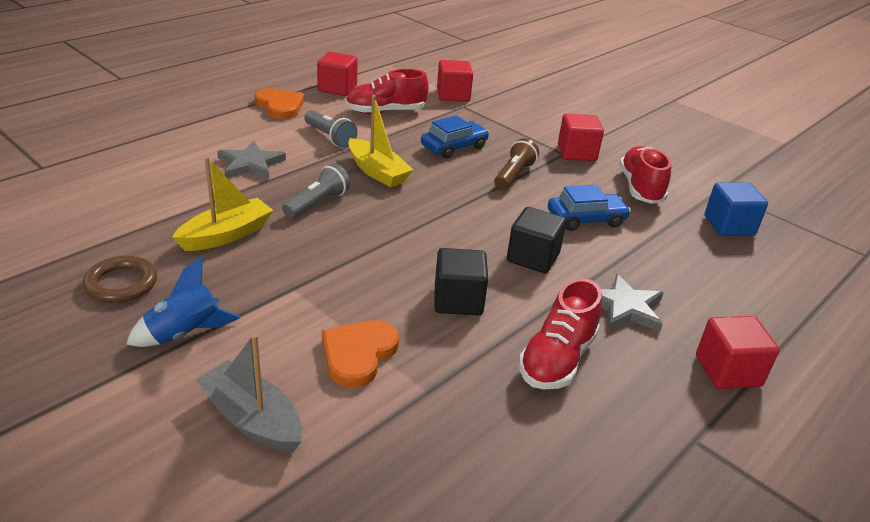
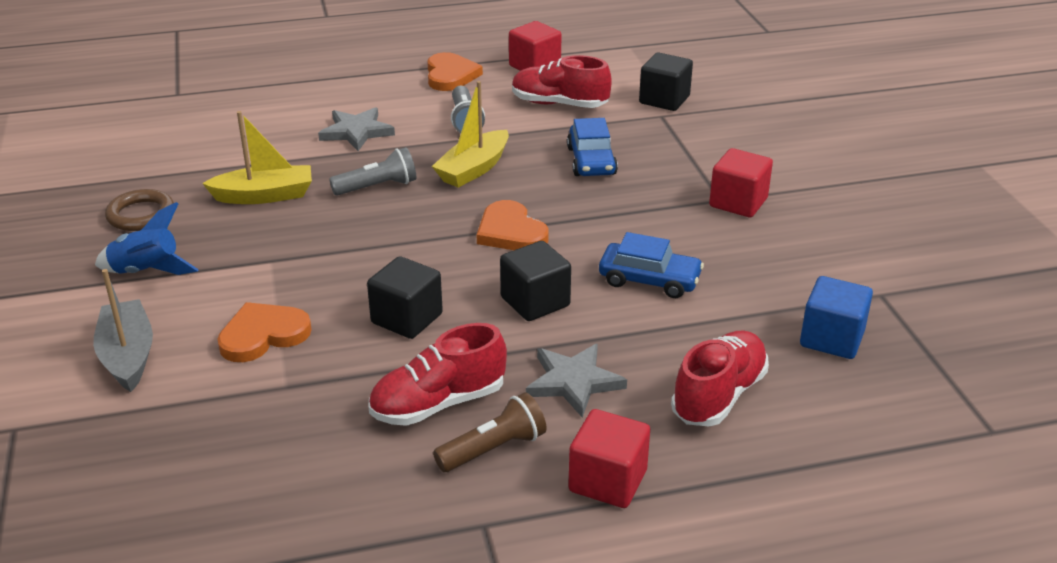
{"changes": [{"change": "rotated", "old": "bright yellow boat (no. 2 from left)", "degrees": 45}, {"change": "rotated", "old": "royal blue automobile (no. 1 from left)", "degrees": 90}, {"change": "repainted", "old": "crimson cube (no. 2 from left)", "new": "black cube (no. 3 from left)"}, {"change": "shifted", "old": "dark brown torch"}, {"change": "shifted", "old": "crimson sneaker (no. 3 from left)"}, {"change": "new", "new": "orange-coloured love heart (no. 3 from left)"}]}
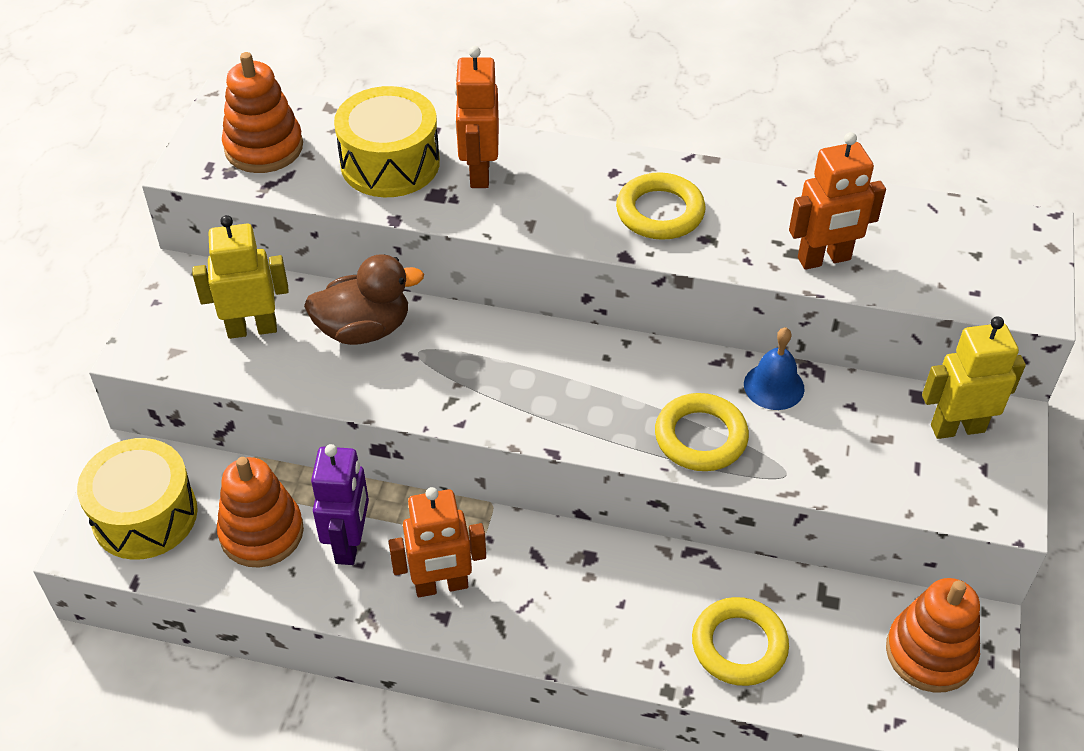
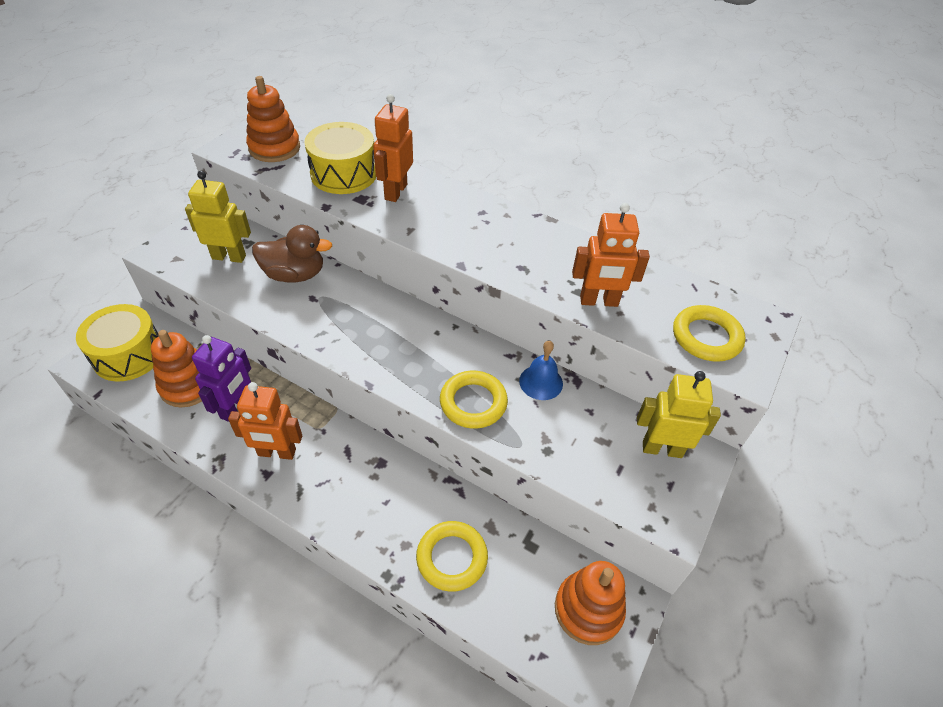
{"changes": [{"change": "shifted", "old": "bright yellow hoop (no. 1 from left in the first image)", "new": "bright yellow hoop (no. 3 from left)"}]}
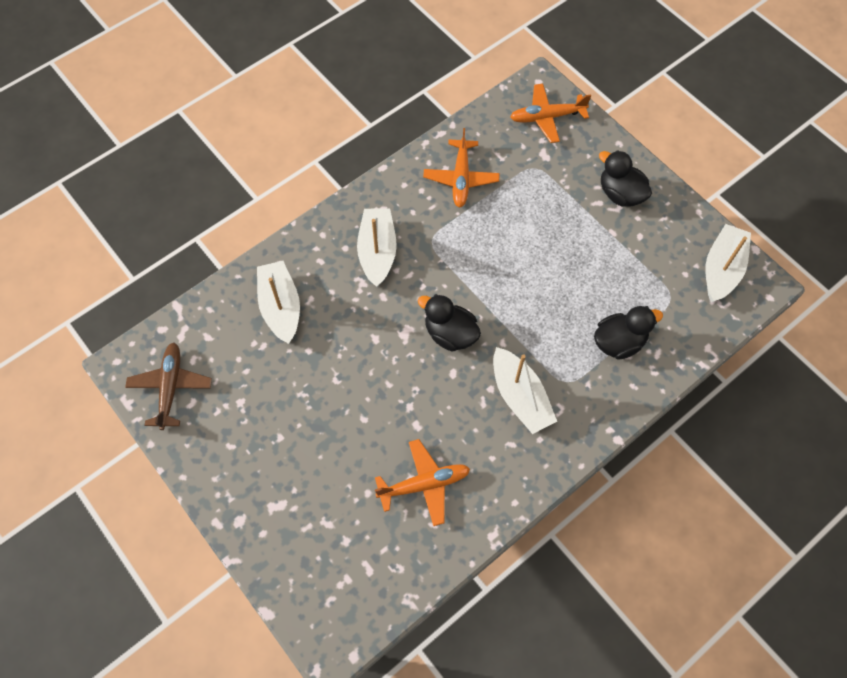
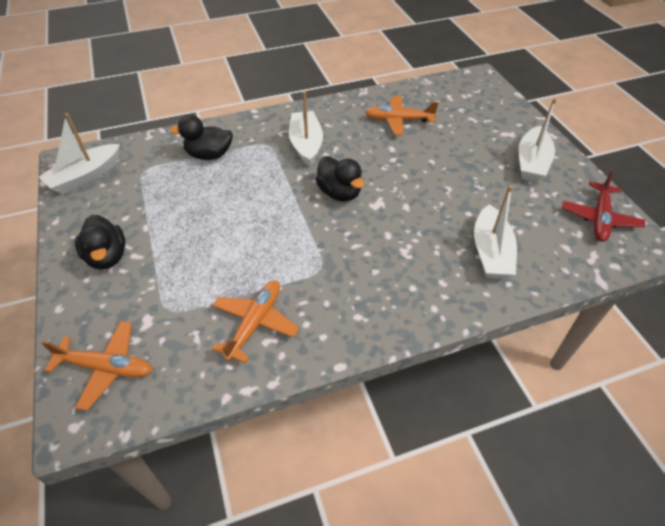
{"changes": [{"change": "repainted", "old": "dark brown toy plane", "new": "crimson toy plane"}, {"change": "shifted", "old": "snow-white boat (no. 2 from left in the first image)", "new": "snow-white boat (no. 4 from left)"}]}
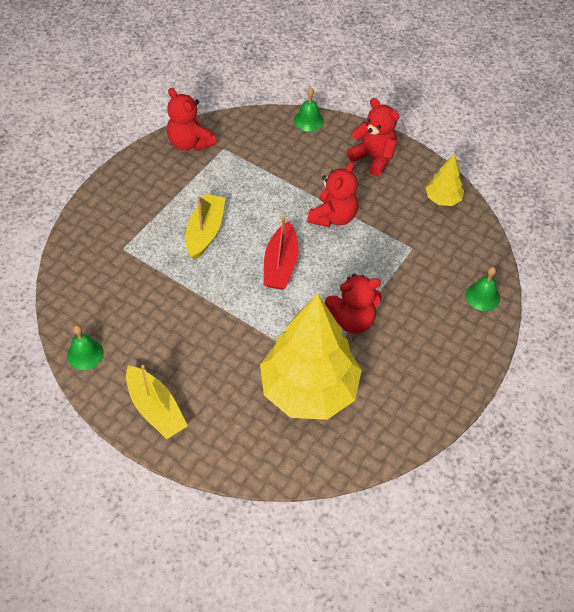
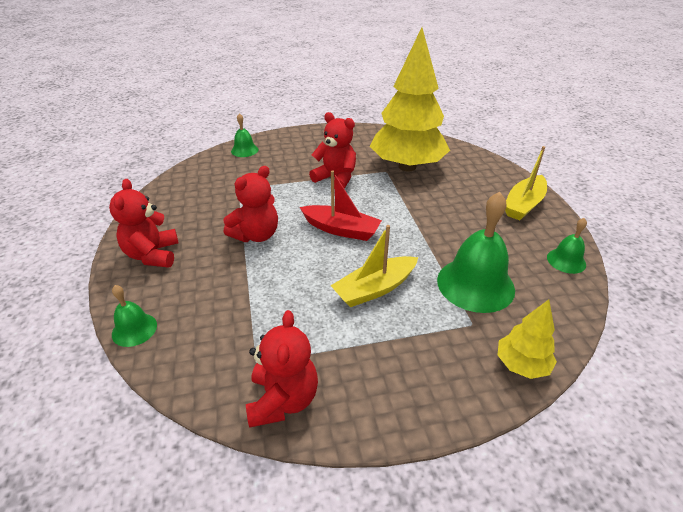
{"changes": [{"change": "rotated", "old": "bright yellow boat (no. 1 from left in the first image)", "degrees": -150}, {"change": "rotated", "old": "crimson boat", "degrees": 60}, {"change": "rotated", "old": "crimson teddy (no. 2 from left)", "degrees": 150}, {"change": "shifted", "old": "bright yellow fir tree (no. 2 from left)"}, {"change": "new", "new": "emerald hand bell (no. 3 from left)"}]}
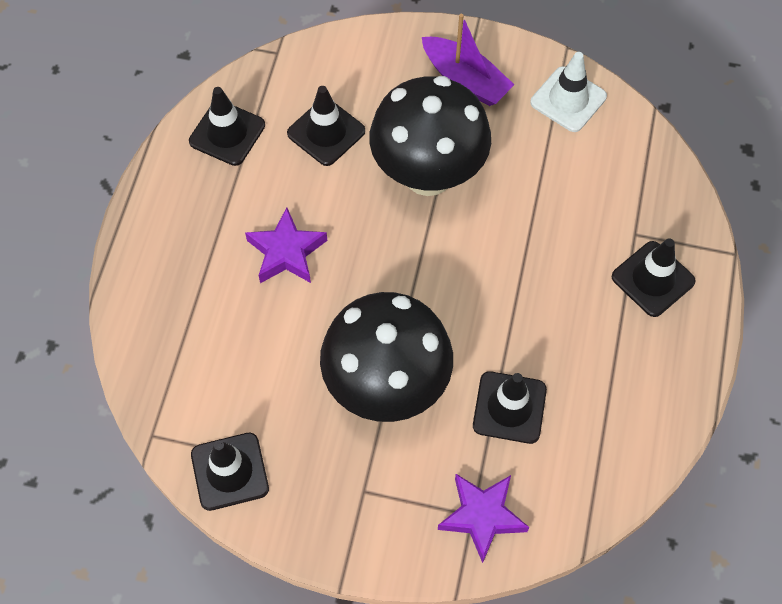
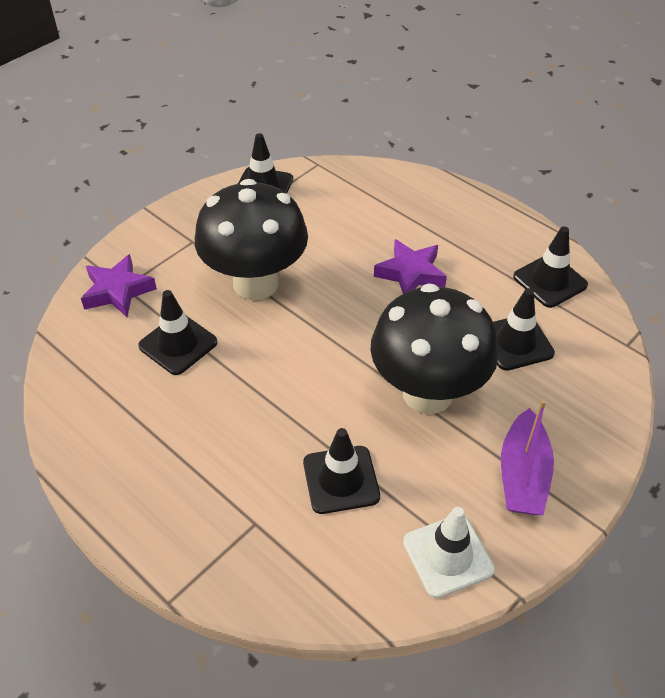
{"changes": [{"change": "rotated", "old": "purple boat", "degrees": -60}, {"change": "shifted", "old": "black safety cone (no. 5 from left in the first image)", "new": "black safety cone (no. 3 from left)"}]}
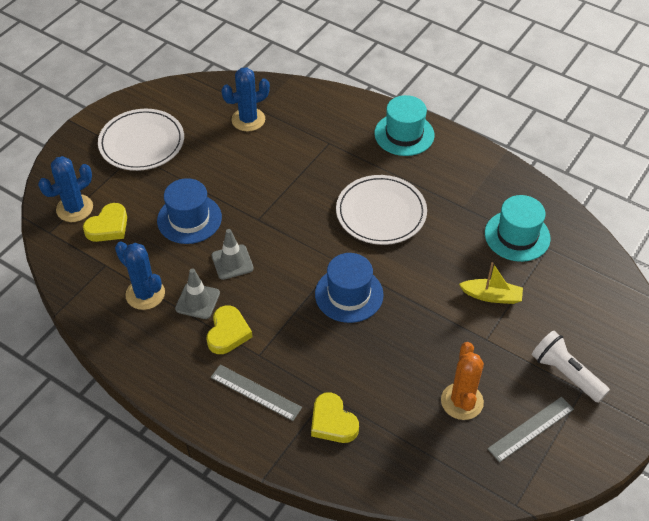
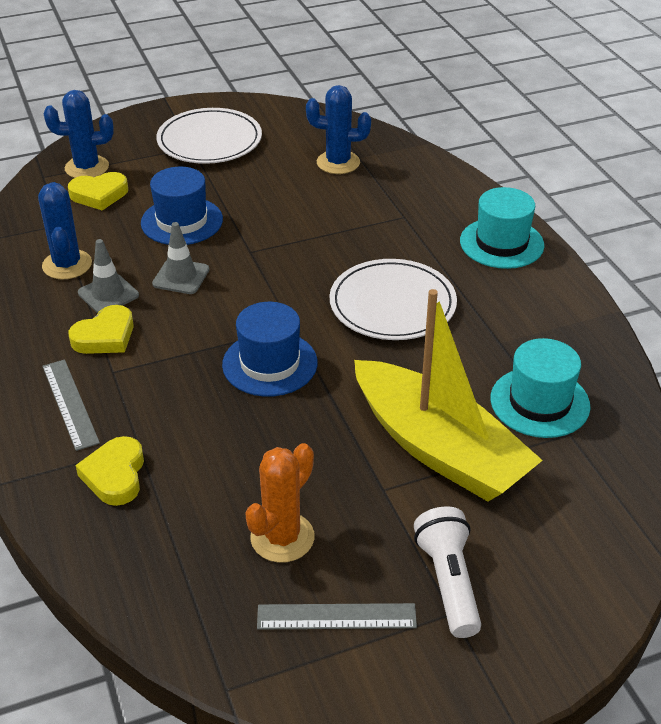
{"changes": [{"change": "scaled", "old": "bright yellow boat", "factor": 2.35}]}
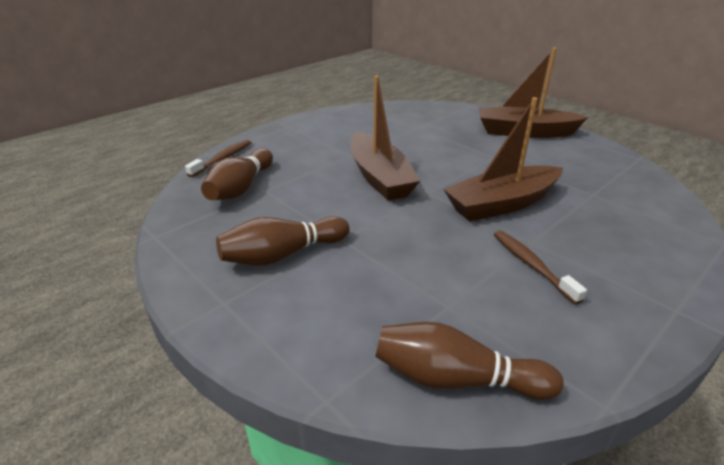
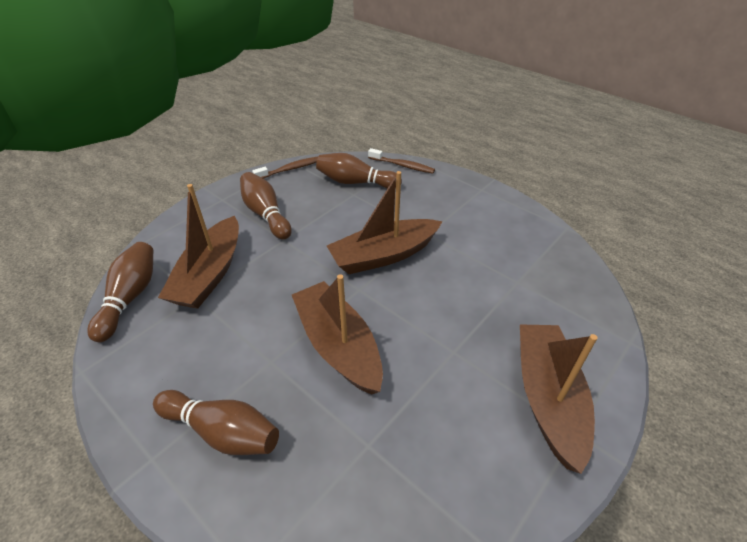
{"changes": [{"change": "shifted", "old": "dark brown dental brush (no. 2 from left in the first image)", "new": "dark brown dental brush (no. 1 from left)"}, {"change": "new", "new": "dark brown skittle (no. 2 from left)"}, {"change": "new", "new": "dark brown boat (no. 1 from left)"}]}
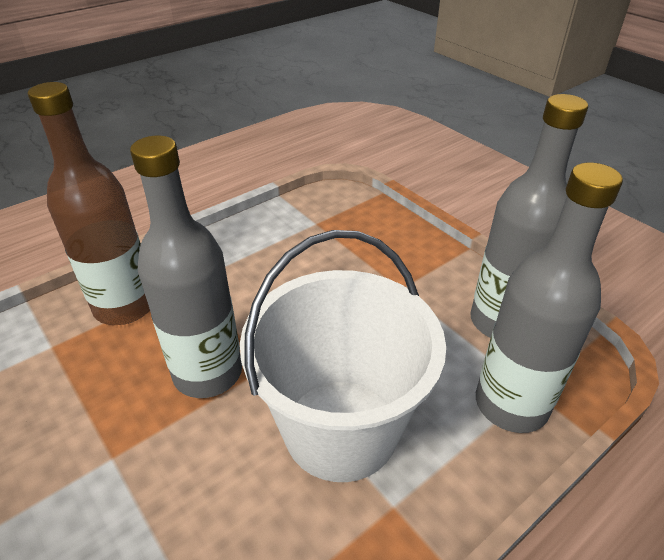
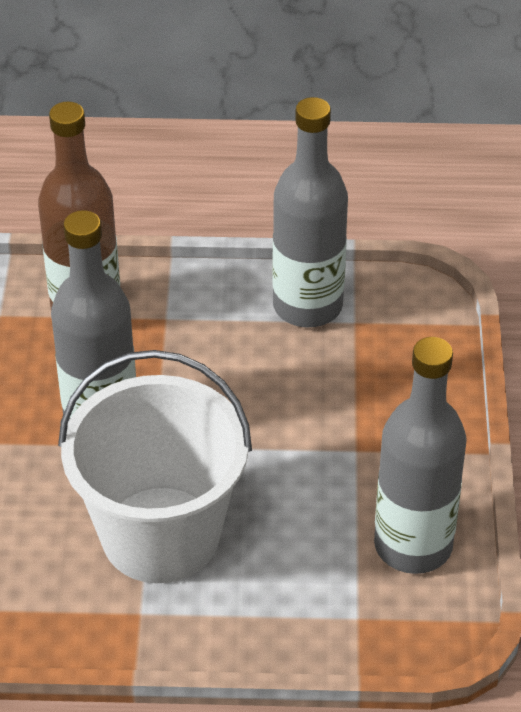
{"changes": [{"change": "shifted", "old": "ash-grey bottle (no. 3 from left in the first image)", "new": "ash-grey bottle (no. 2 from left)"}]}
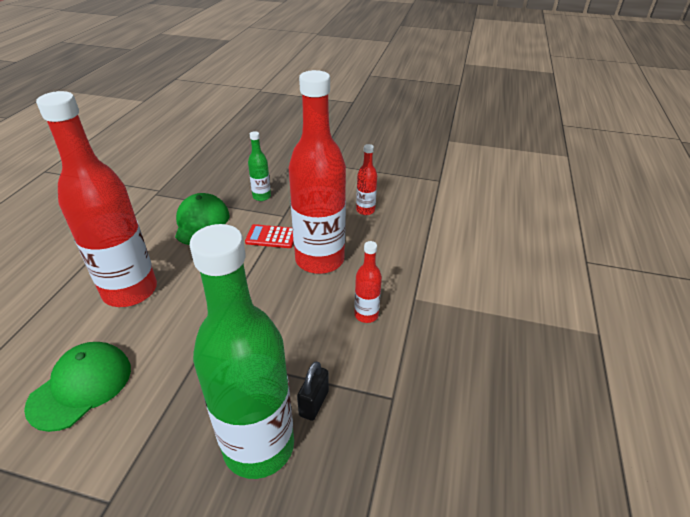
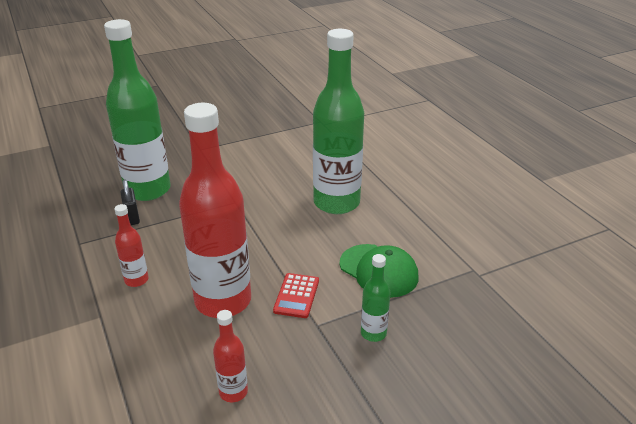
{"changes": [{"change": "gone", "old": "emerald peaked cap (no. 1 from left)"}, {"change": "repainted", "old": "crimson bottle (no. 1 from left)", "new": "emerald bottle (no. 2 from left)"}, {"change": "rotated", "old": "crimson calculator", "degrees": 135}]}
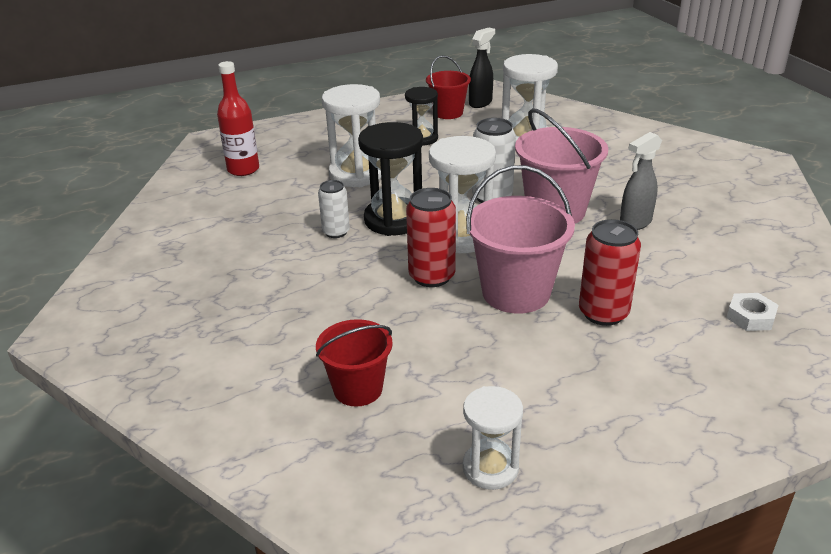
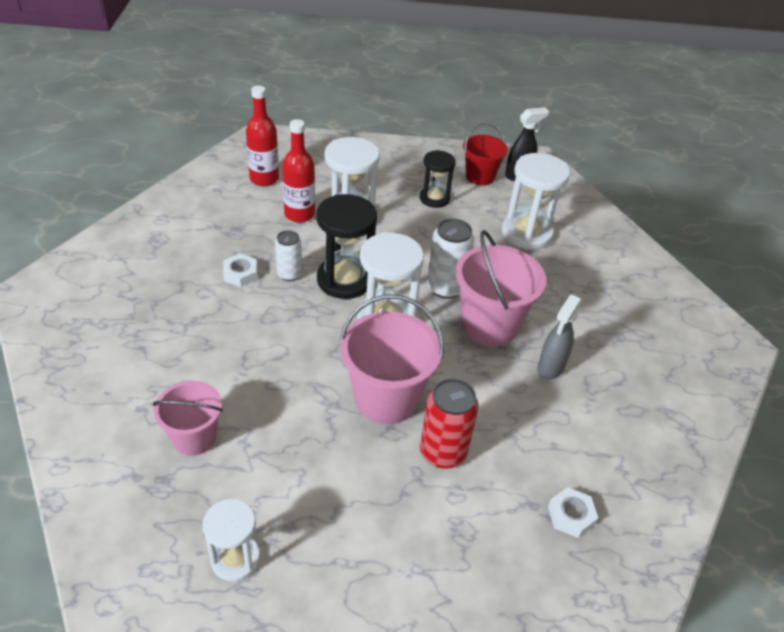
{"changes": [{"change": "repainted", "old": "crimson bucket (no. 1 from left)", "new": "pink bucket (no. 1 from left)"}, {"change": "gone", "old": "crimson can (no. 1 from left)"}, {"change": "rotated", "old": "ash-grey spray bottle", "degrees": -45}, {"change": "new", "new": "snow-white nut (no. 1 from left)"}, {"change": "new", "new": "crimson bottle (no. 2 from left)"}]}
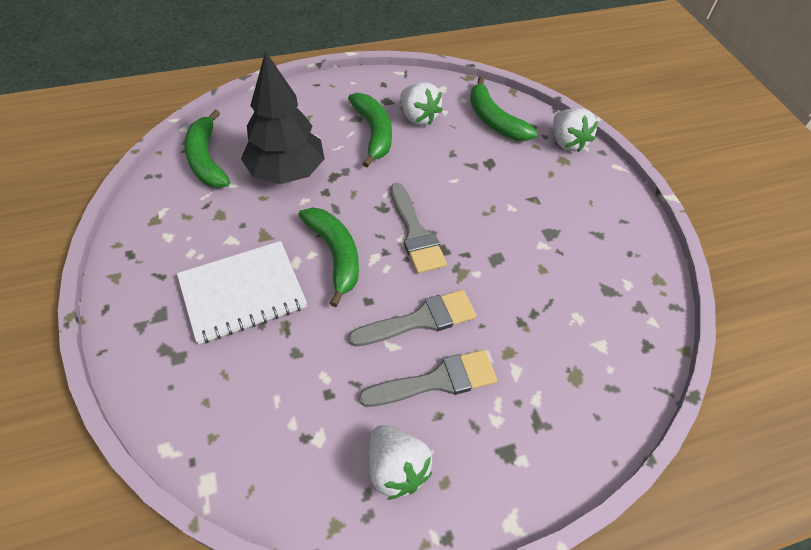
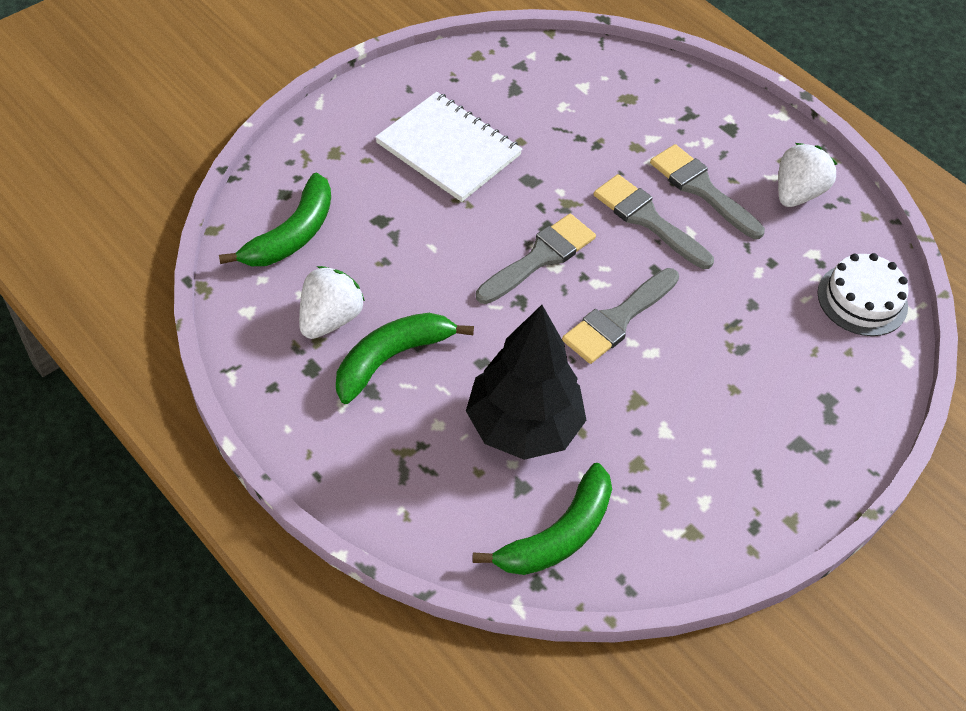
{"changes": [{"change": "shifted", "old": "snow-white exercise book"}, {"change": "swapped", "old": "emerald banana fruit (no. 2 from left)", "new": "ash-grey brush (no. 2 from left)"}, {"change": "gone", "old": "snow-white strawberry (no. 3 from left)"}, {"change": "new", "new": "snow-white gateau"}]}
